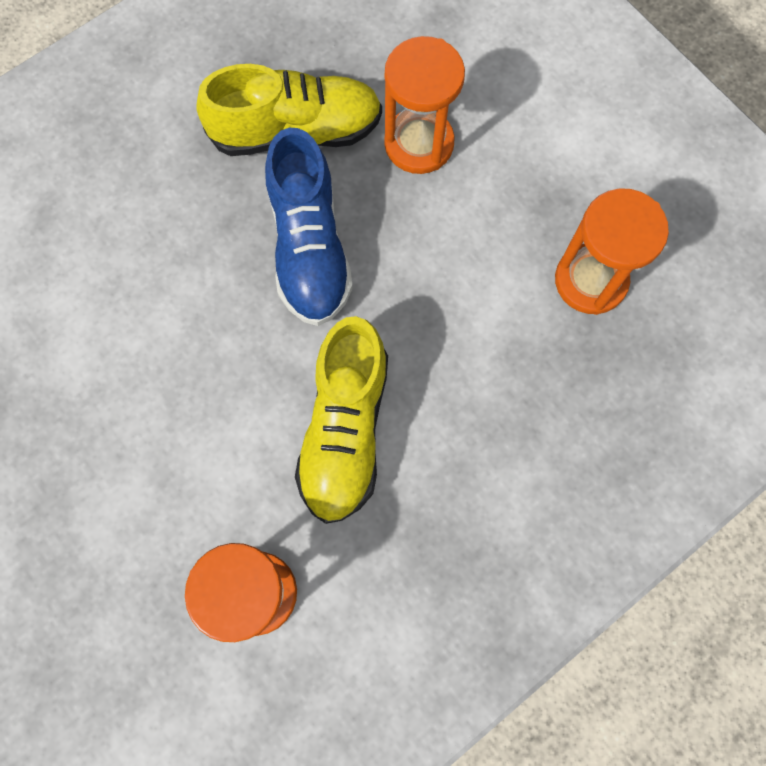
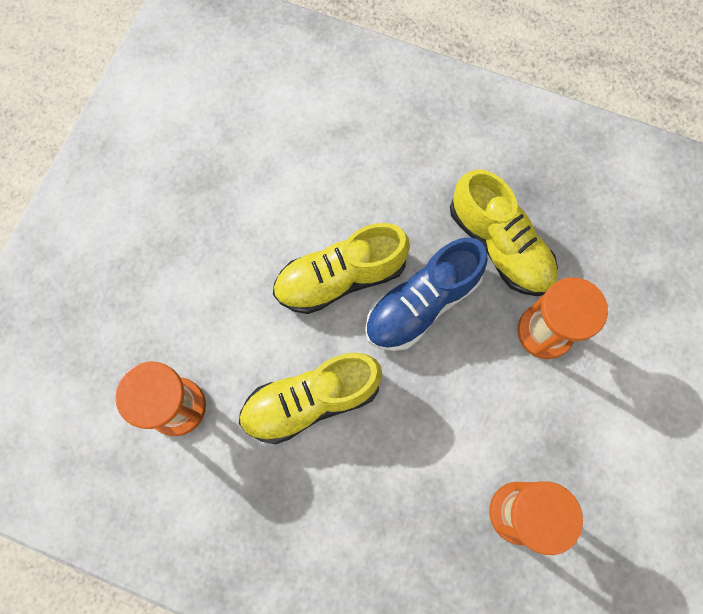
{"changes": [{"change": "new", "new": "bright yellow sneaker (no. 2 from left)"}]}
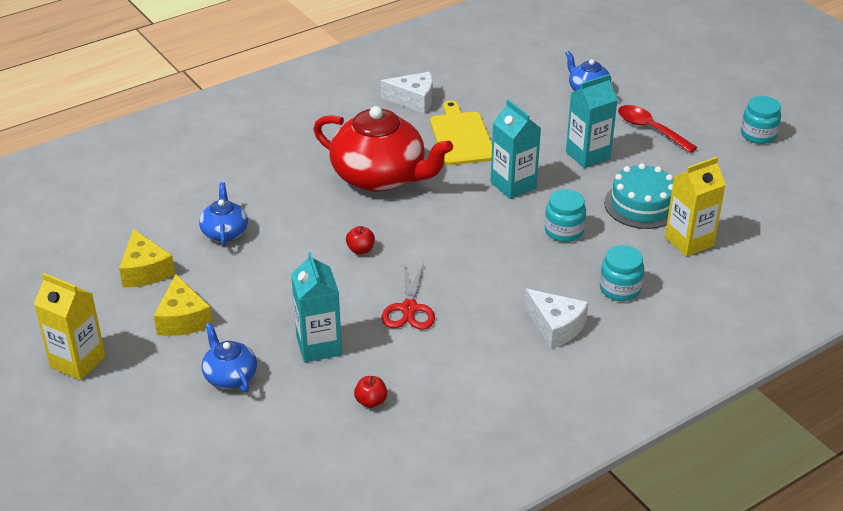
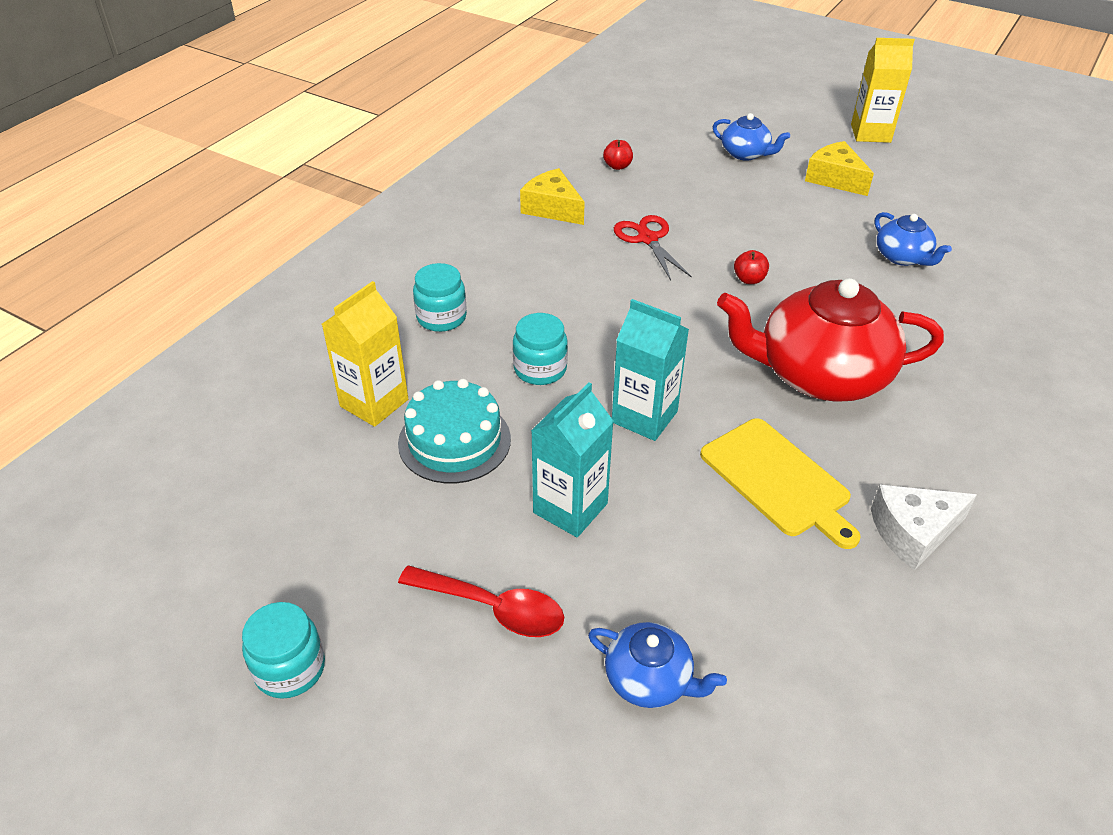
{"changes": [{"change": "shifted", "old": "bright yellow cheese wedge (no. 1 from left)"}, {"change": "gone", "old": "teal milk carton (no. 1 from left)"}, {"change": "gone", "old": "snow-white cheese wedge (no. 2 from left)"}]}
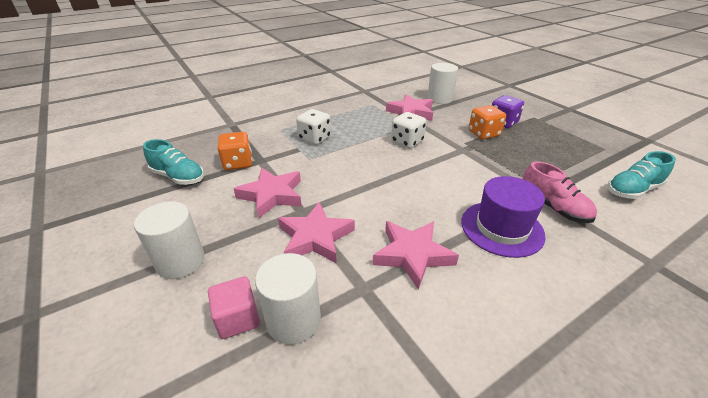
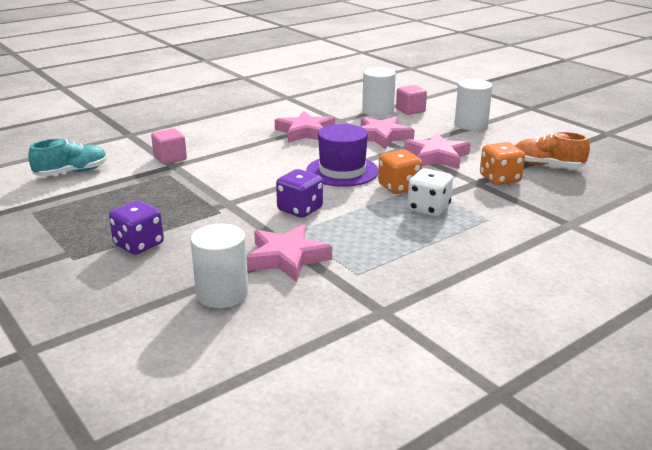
{"changes": [{"change": "repainted", "old": "teal sneaker (no. 1 from left)", "new": "orange-coloured sneaker"}, {"change": "repainted", "old": "snow-white dice (no. 2 from left)", "new": "purple dice (no. 2 from left)"}, {"change": "shifted", "old": "purple tall hat"}, {"change": "shifted", "old": "orange-coloured dice (no. 2 from left in the first image)", "new": "orange-coloured dice (no. 1 from left)"}, {"change": "swapped", "old": "pink sneaker", "new": "pink cube (no. 1 from left)"}]}
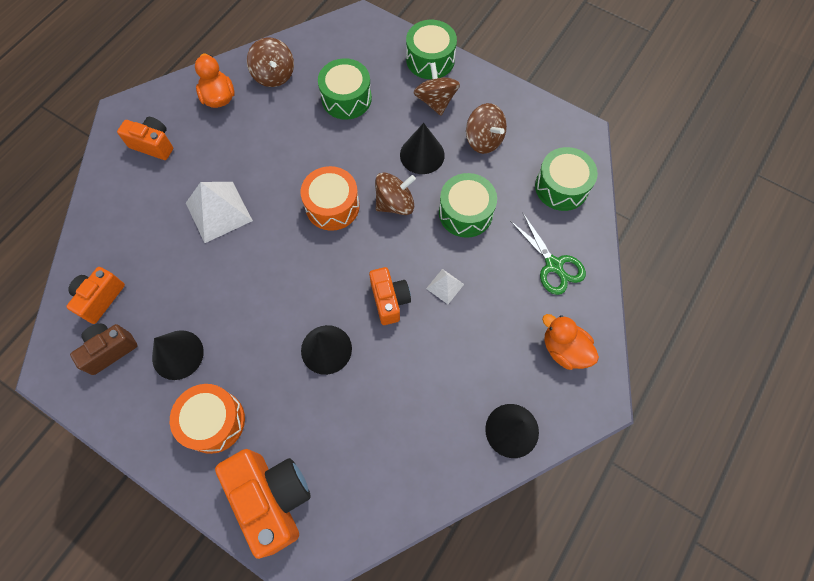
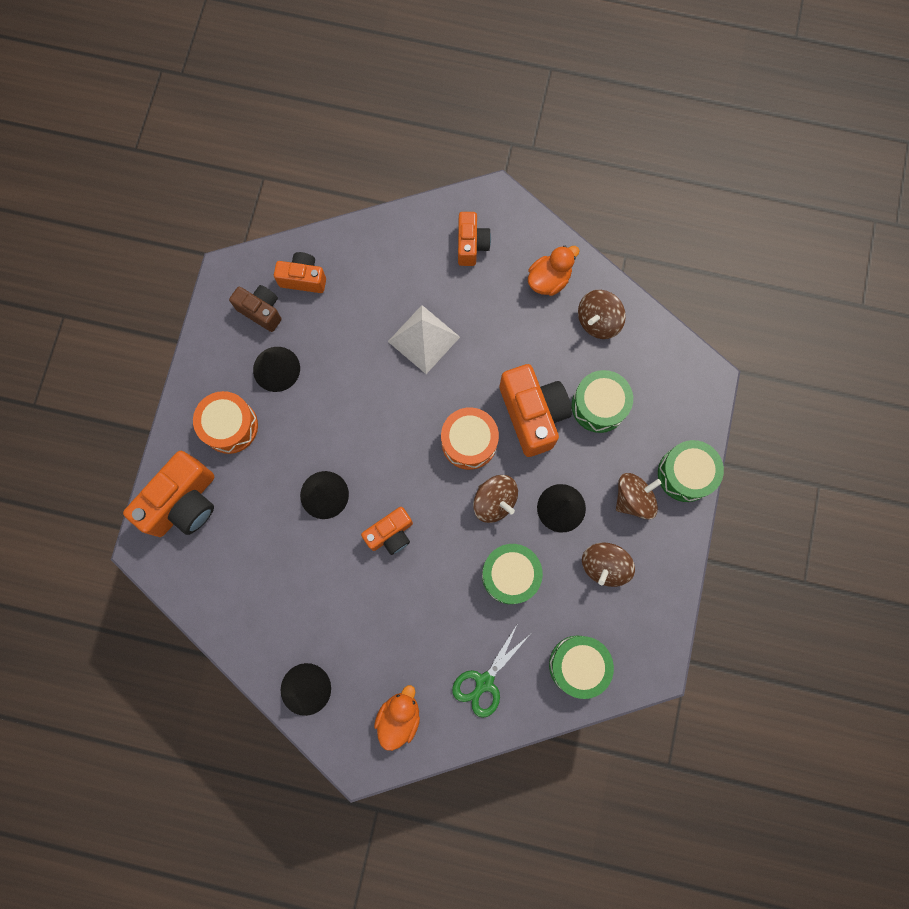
{"changes": [{"change": "gone", "old": "snow-white solid pyramid (no. 2 from left)"}, {"change": "new", "new": "orange-coloured compact camera (no. 5 from left)"}]}
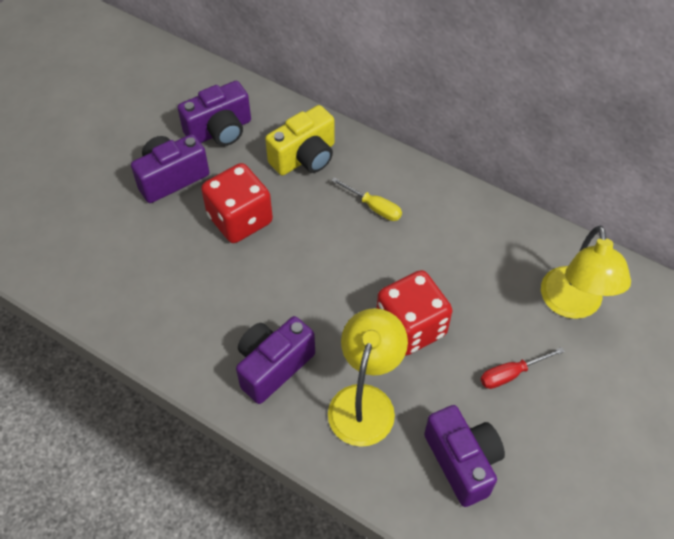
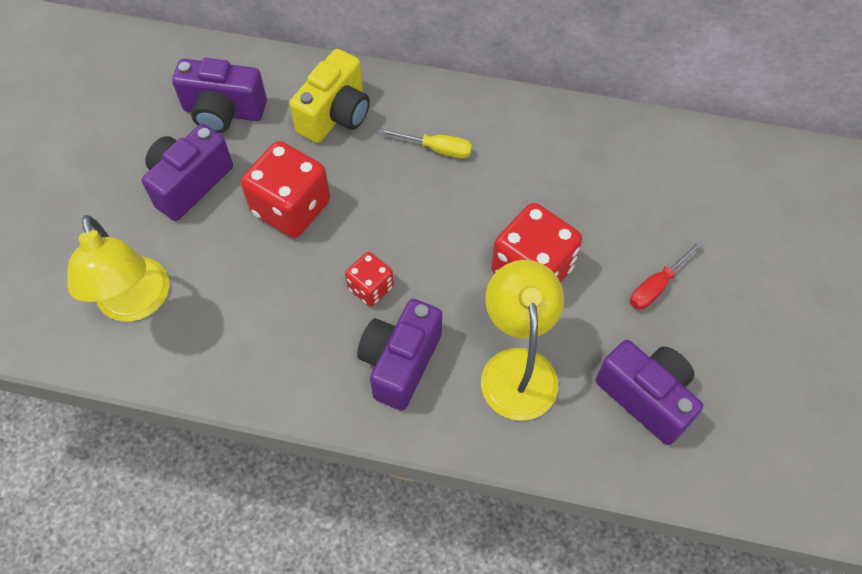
{"changes": [{"change": "rotated", "old": "purple compact camera (no. 2 from left)", "degrees": 60}, {"change": "shifted", "old": "bright yellow desk lamp (no. 2 from left in the first image)", "new": "bright yellow desk lamp (no. 1 from left)"}, {"change": "new", "new": "crimson dice (no. 2 from left)"}]}
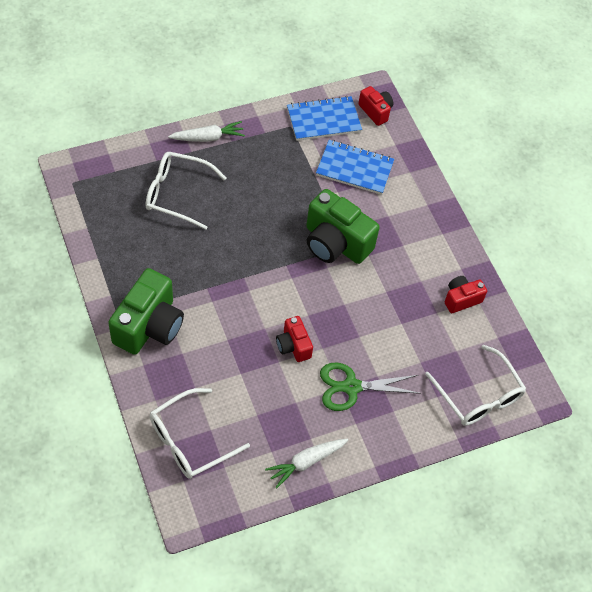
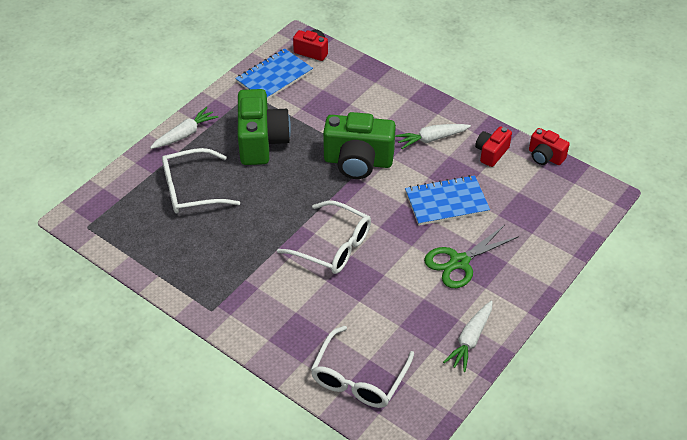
{"changes": [{"change": "shifted", "old": "emerald compact camera (no. 1 from left)"}, {"change": "shifted", "old": "crimson compact camera (no. 1 from left in the first image)", "new": "crimson compact camera (no. 3 from left)"}, {"change": "shifted", "old": "royal blue exercise book (no. 2 from left)"}, {"change": "shifted", "old": "snow-white glasses (no. 3 from left in the first image)", "new": "snow-white glasses (no. 2 from left)"}, {"change": "new", "new": "snow-white toy carrot (no. 2 from left)"}]}
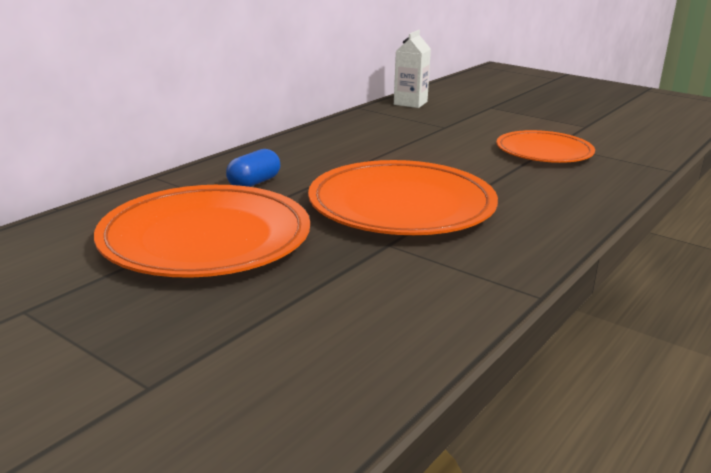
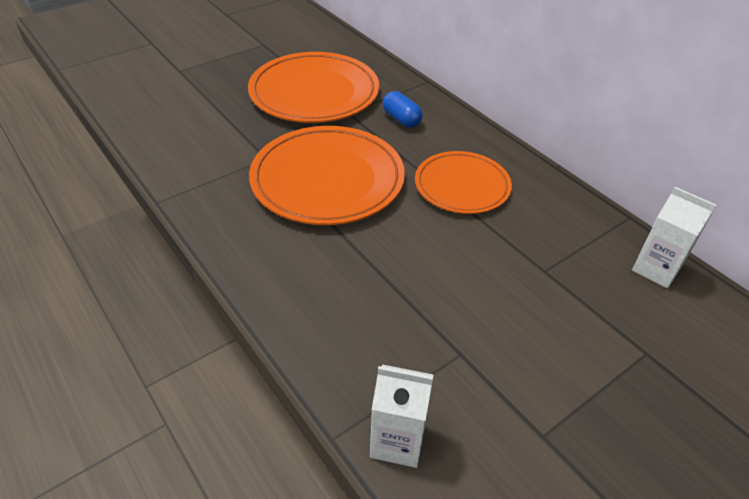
{"changes": [{"change": "shifted", "old": "orange-coloured flat dish (no. 3 from left)"}, {"change": "new", "new": "snow-white milk carton (no. 1 from left)"}]}
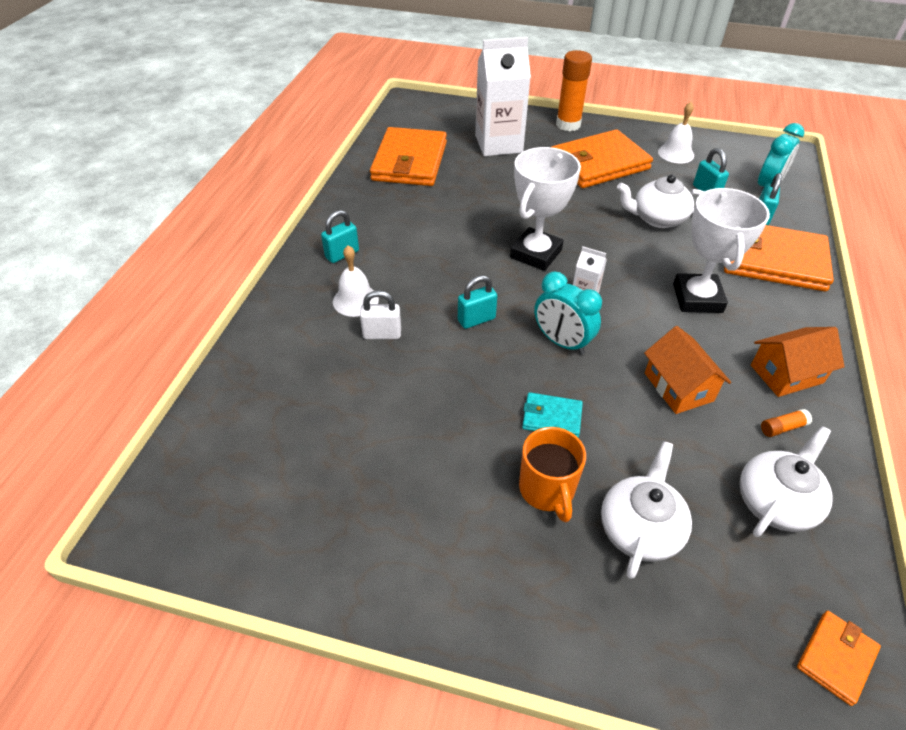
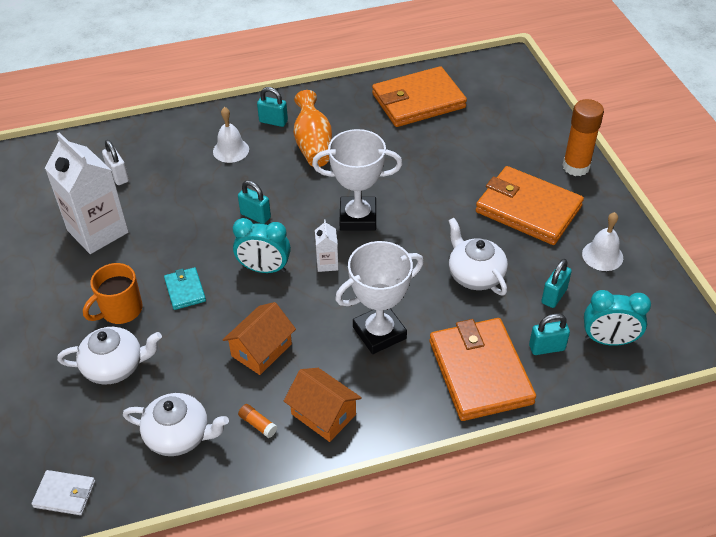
{"changes": [{"change": "shifted", "old": "snow-white small lock"}, {"change": "shifted", "old": "snow-white milk carton (no. 1 from left)"}, {"change": "rotated", "old": "teal alarm clock (no. 1 from left)", "degrees": -90}, {"change": "repainted", "old": "orange-coloured wallet (no. 4 from left)", "new": "snow-white wallet"}, {"change": "new", "new": "orange-coloured flower vase"}]}
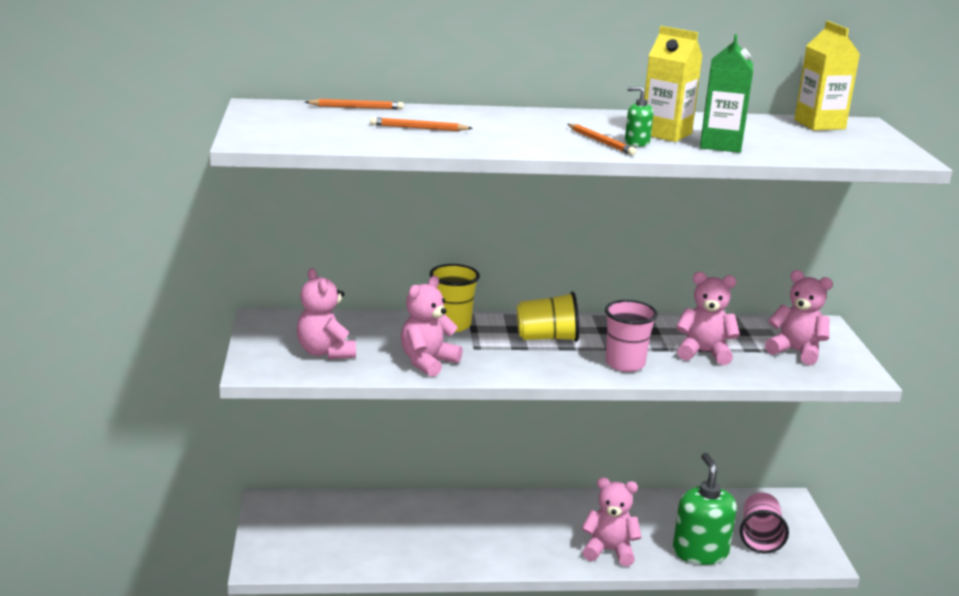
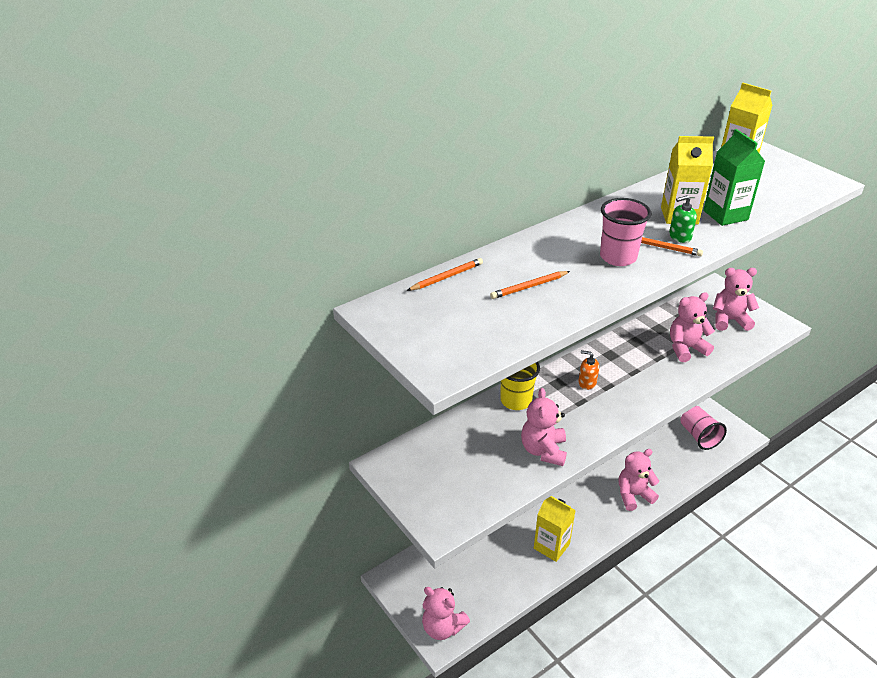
{"changes": [{"change": "shifted", "old": "pink teddy (no. 1 from left)"}, {"change": "swapped", "old": "bright yellow tumbler (no. 2 from left)", "new": "orange-coloured pump bottle"}, {"change": "shifted", "old": "pink tumbler (no. 1 from left)"}, {"change": "gone", "old": "emerald pump bottle (no. 2 from left)"}, {"change": "new", "new": "bright yellow milk carton (no. 1 from left)"}]}
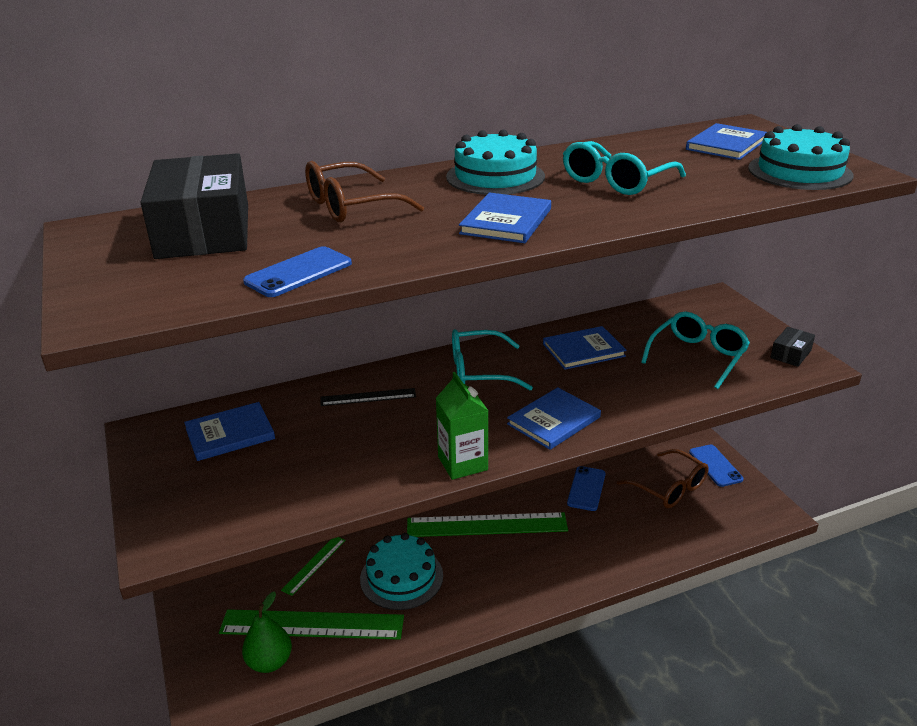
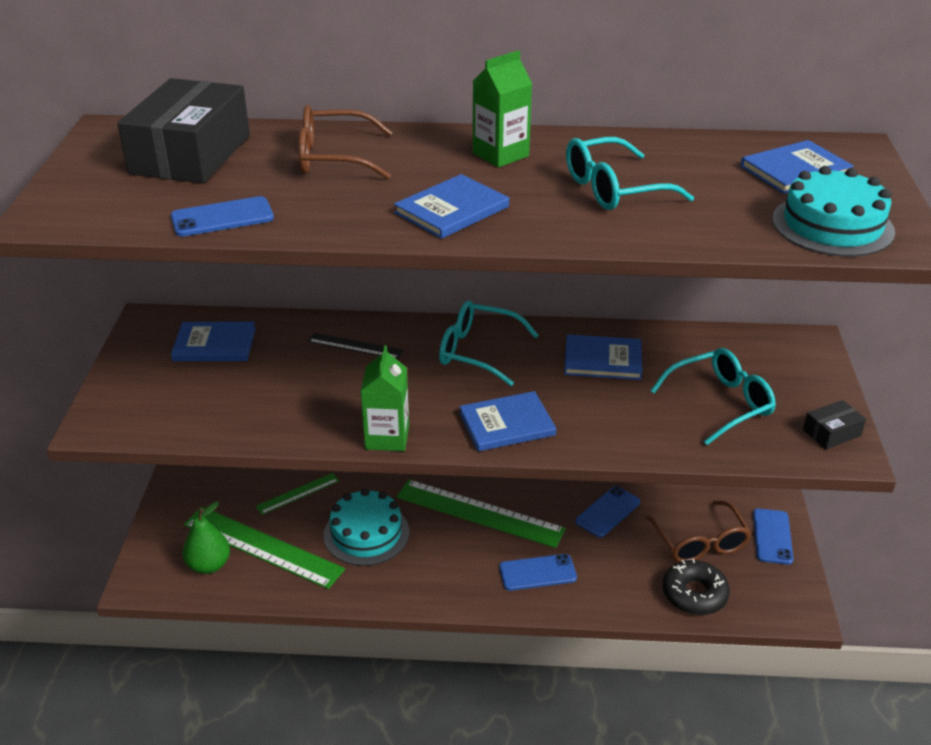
{"changes": [{"change": "swapped", "old": "teal gateau (no. 2 from left)", "new": "emerald milk carton (no. 2 from left)"}, {"change": "new", "new": "royal blue mobile phone (no. 2 from left)"}, {"change": "new", "new": "black doughnut"}]}
